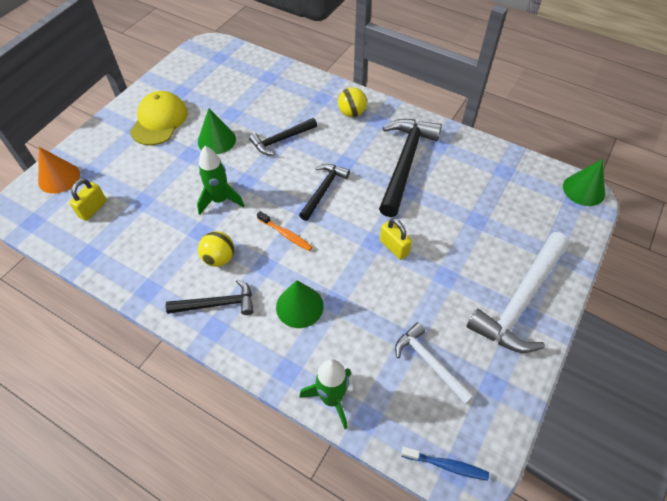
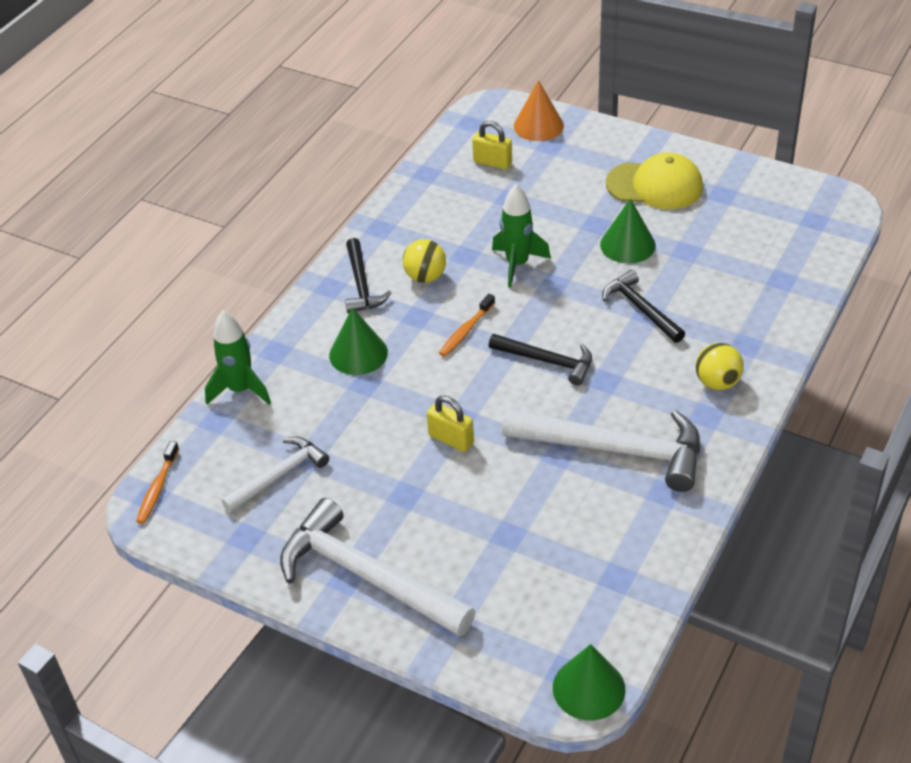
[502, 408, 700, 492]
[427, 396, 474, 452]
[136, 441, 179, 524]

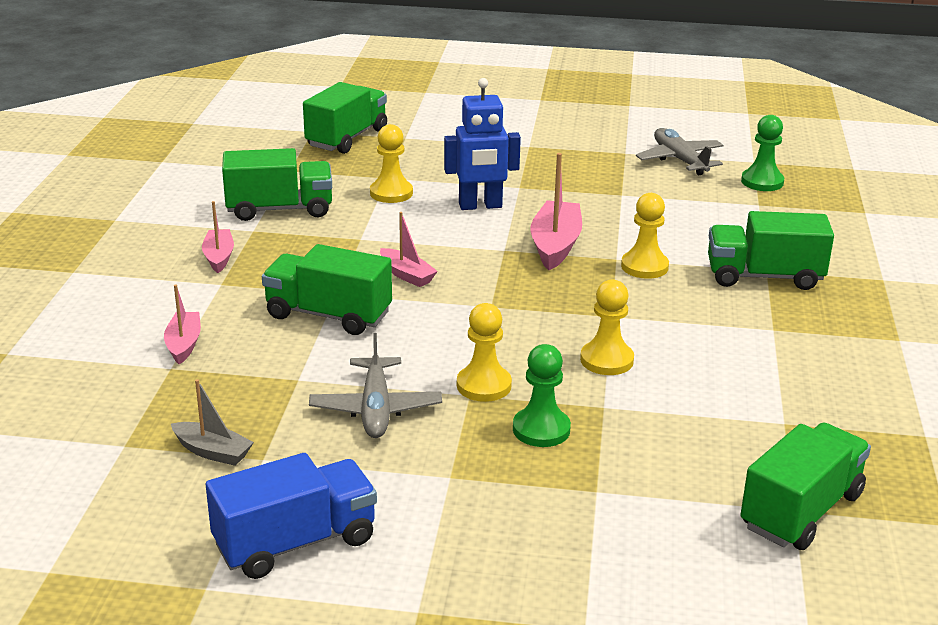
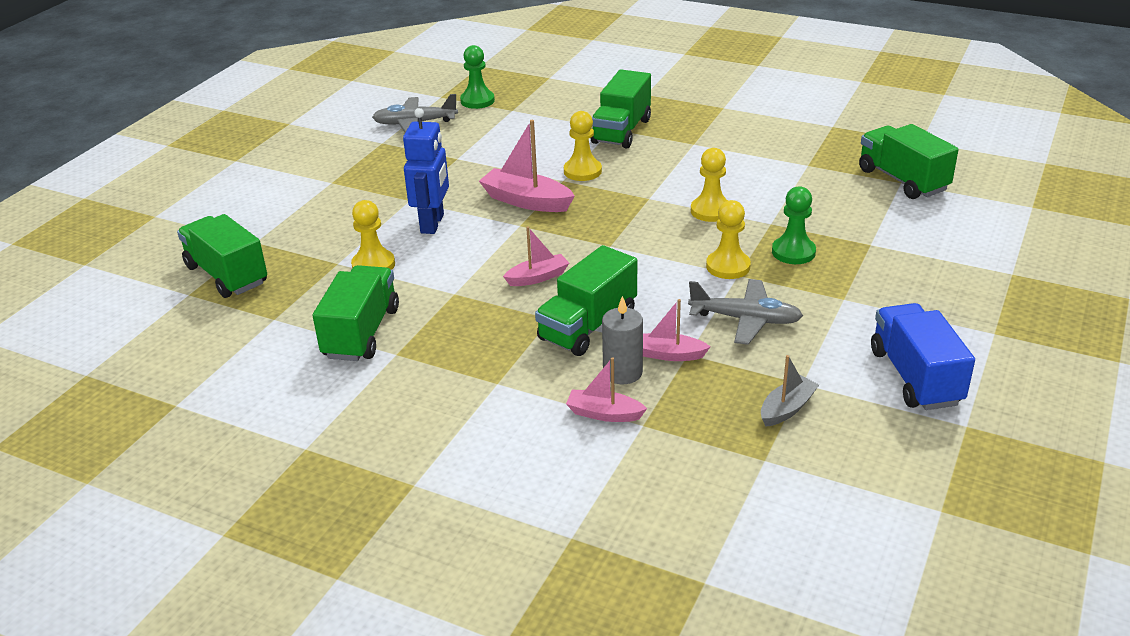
[643, 299, 711, 361]
[602, 296, 643, 384]

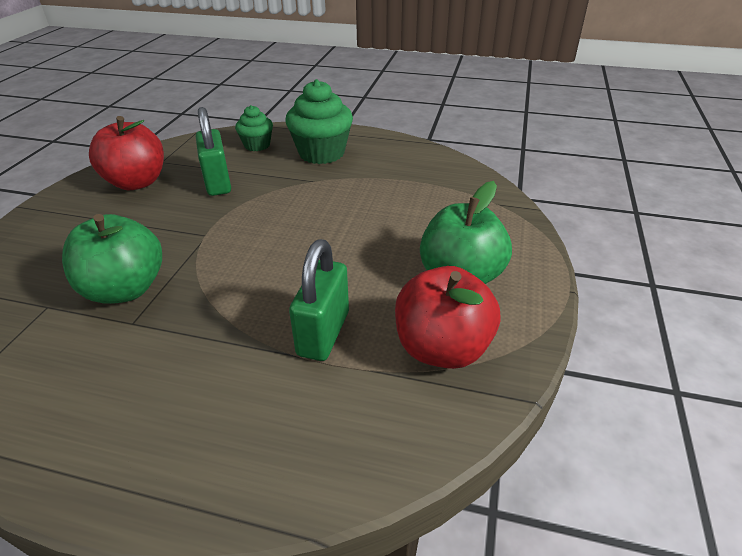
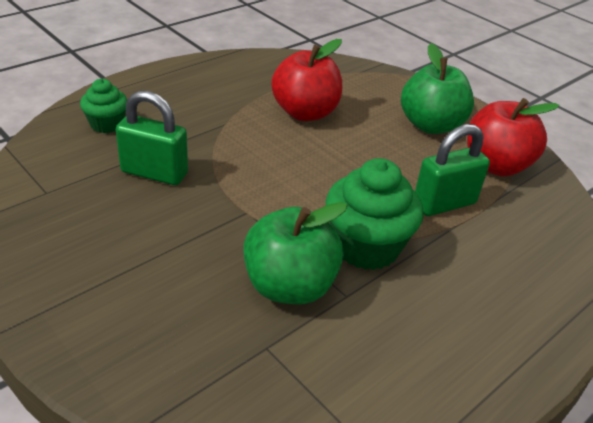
[326, 158, 424, 270]
[271, 39, 342, 121]
[415, 124, 490, 216]

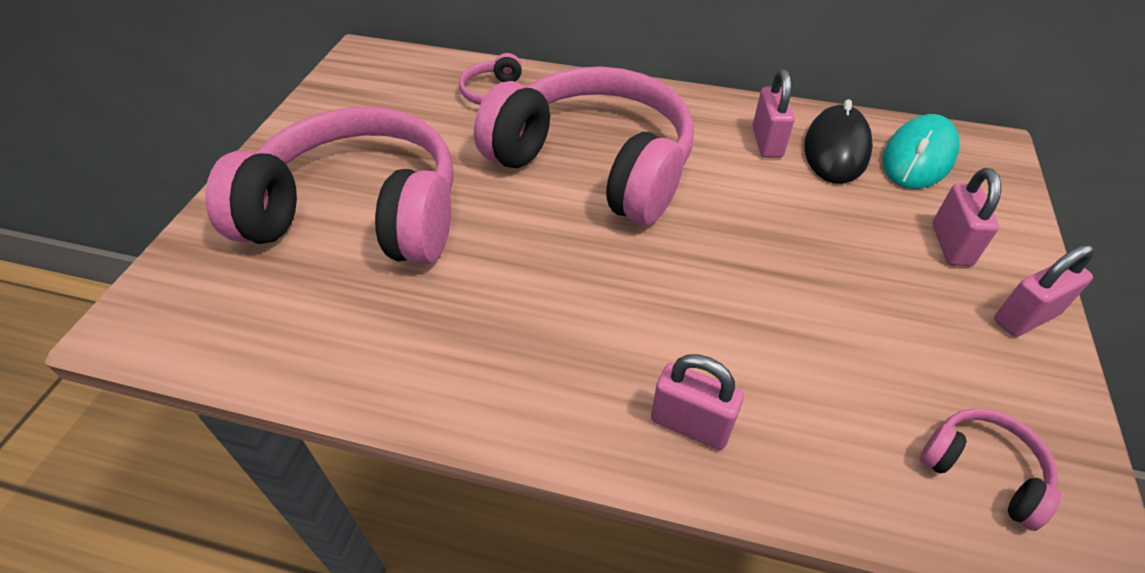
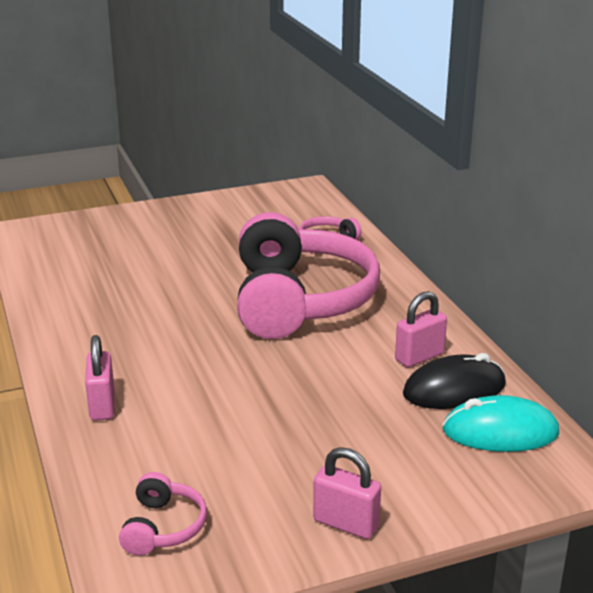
[205, 107, 454, 265] (first image)
[933, 168, 1001, 266] (first image)

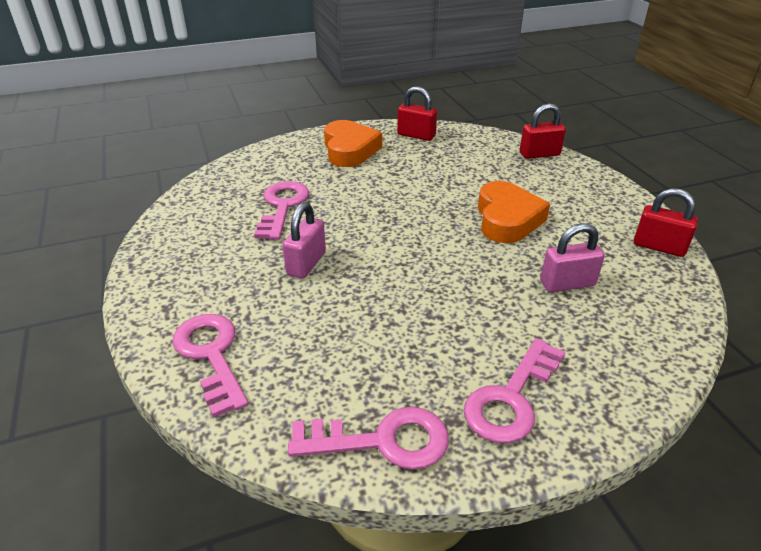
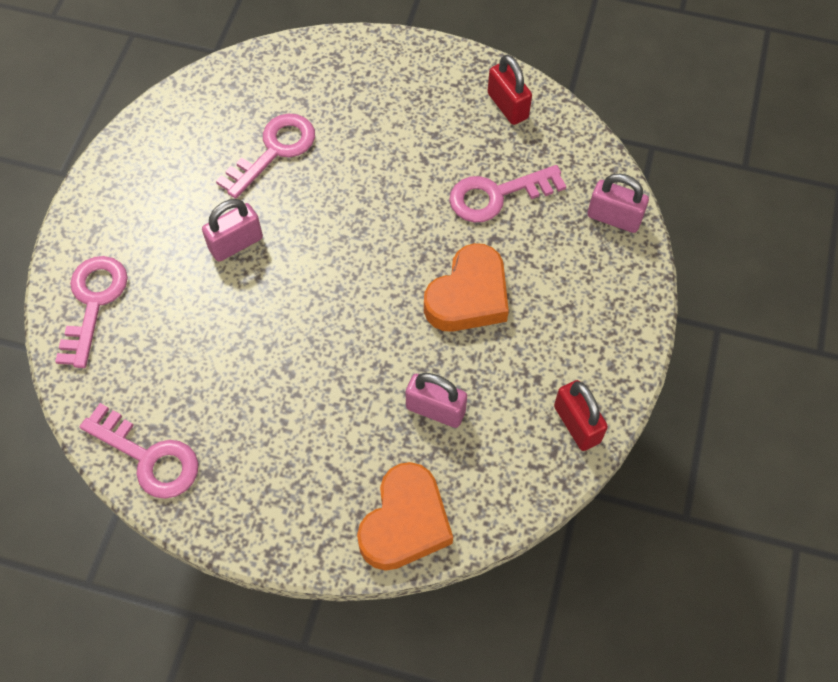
[588, 174, 649, 233]
[357, 462, 453, 571]
[449, 165, 566, 222]

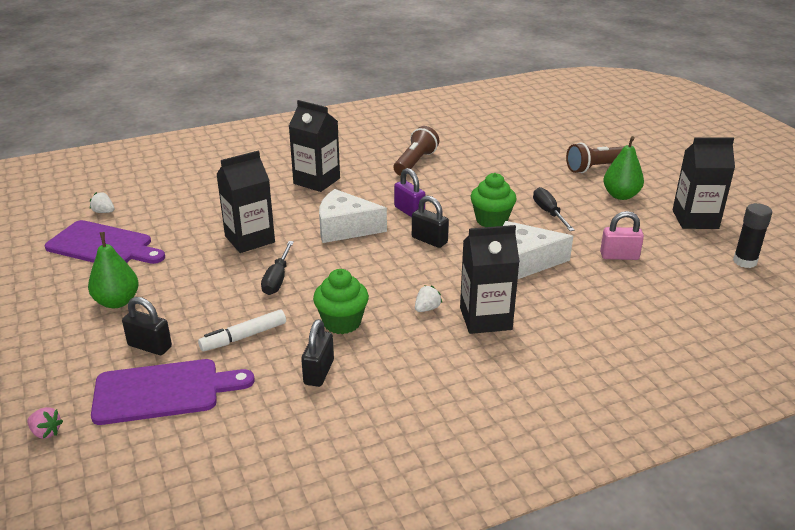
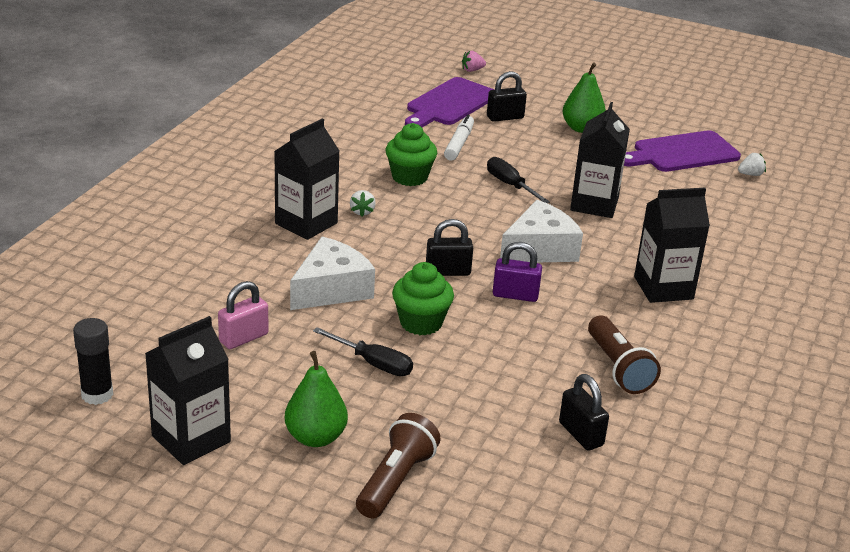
[559, 374, 609, 451]

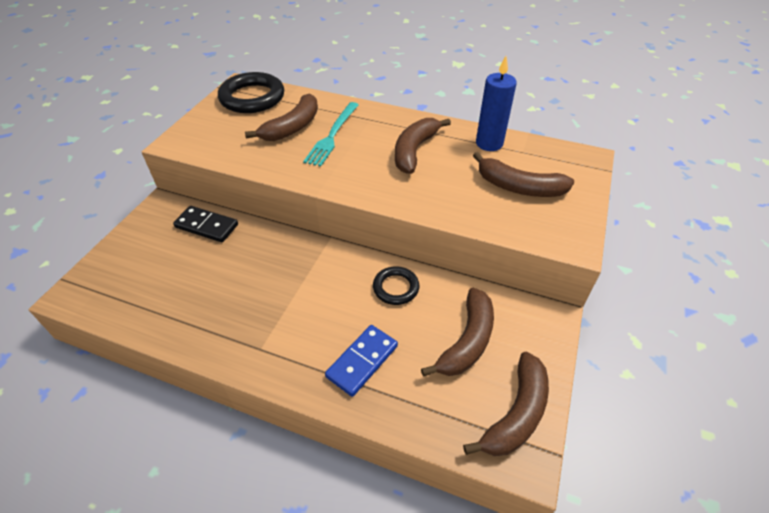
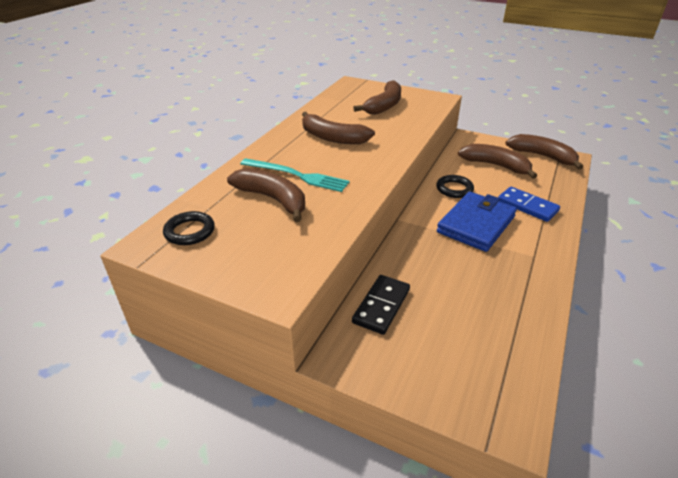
[476, 56, 517, 151] (first image)
[163, 211, 215, 245]
[437, 192, 517, 252]

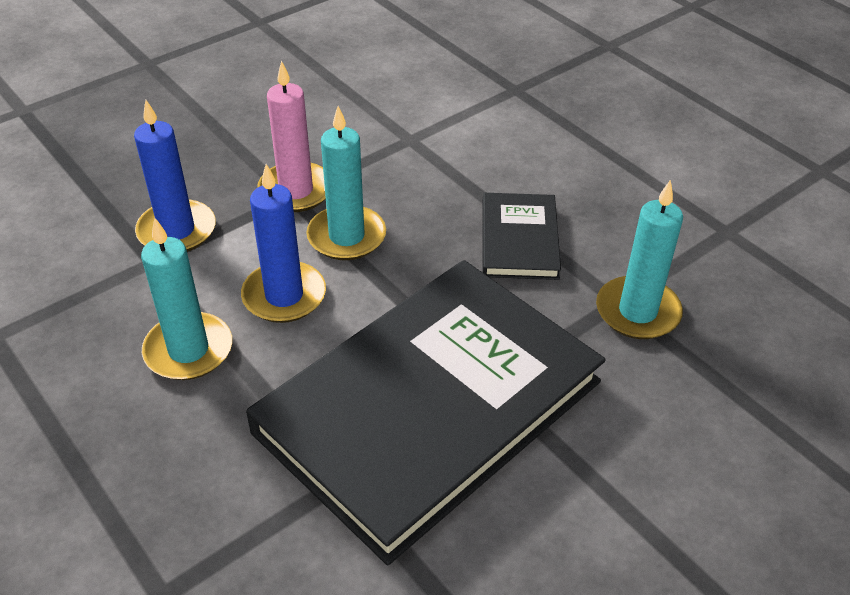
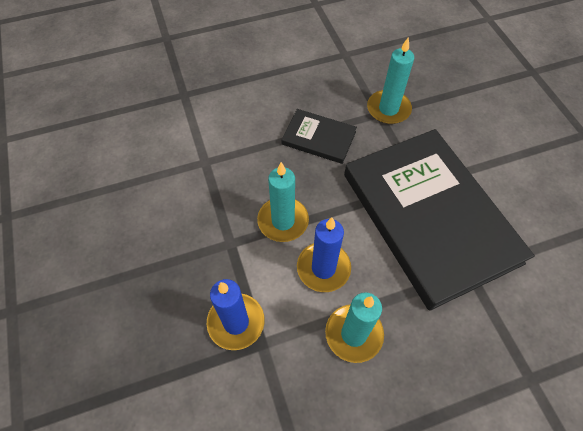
[257, 61, 326, 212] (first image)

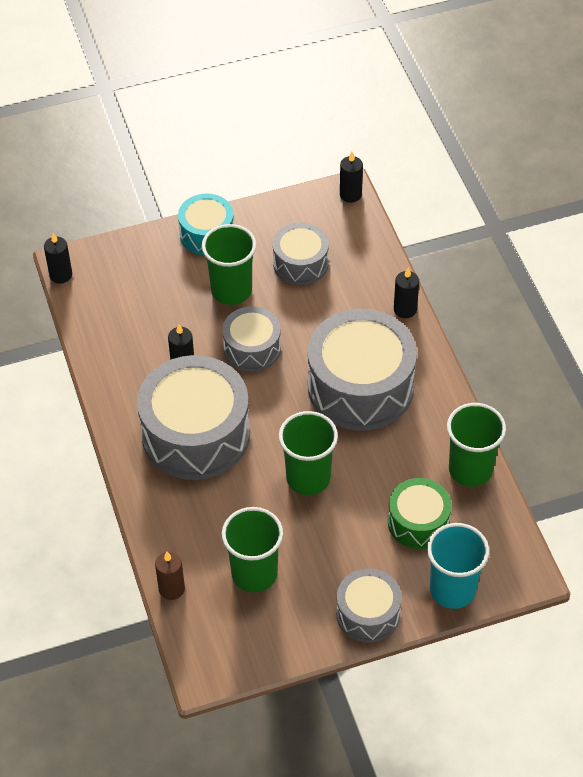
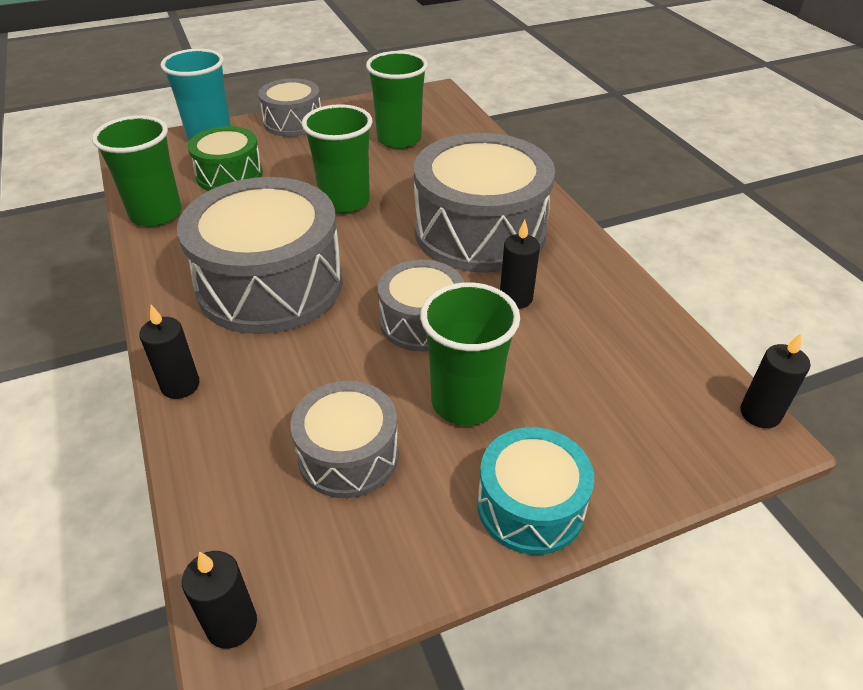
[155, 551, 185, 600] (first image)

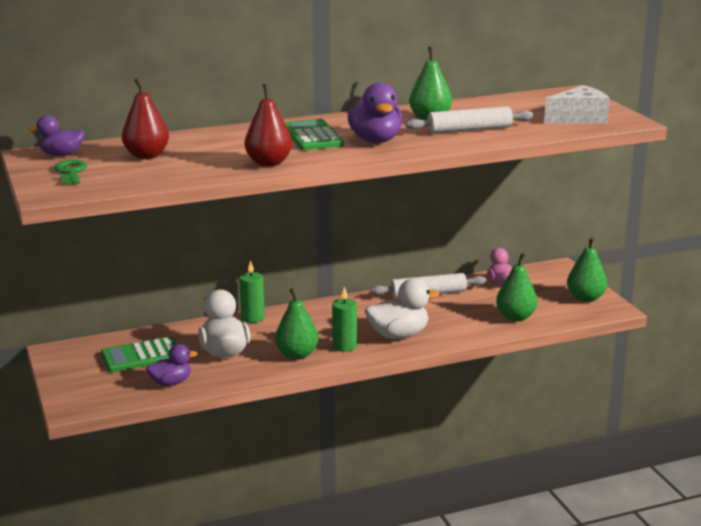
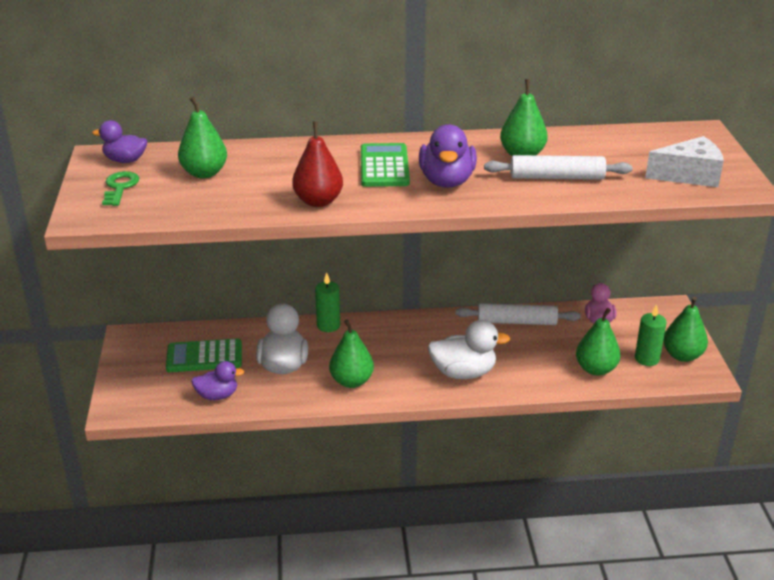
[178, 96, 227, 178]
[635, 304, 667, 366]

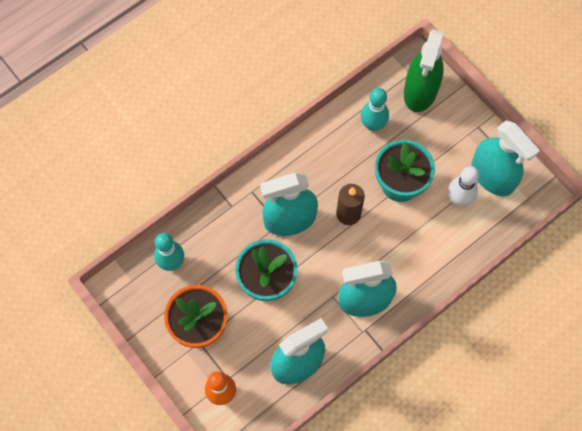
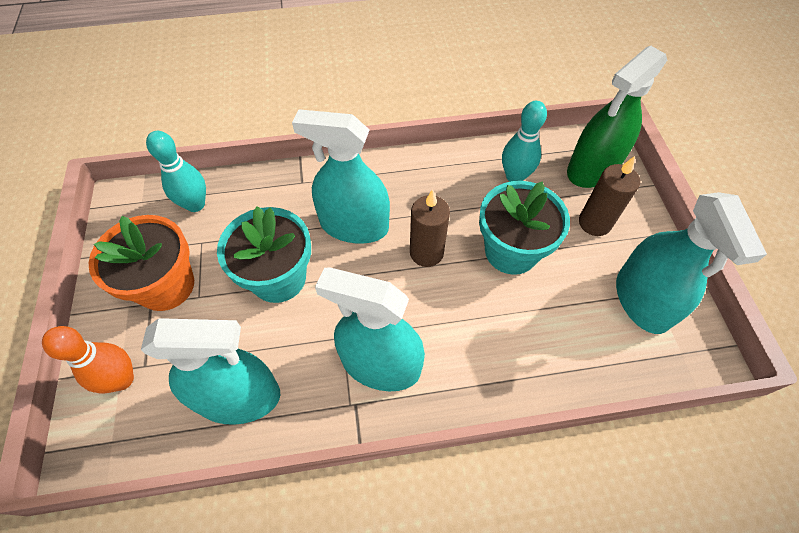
[448, 166, 479, 206] (first image)
[579, 156, 640, 236]

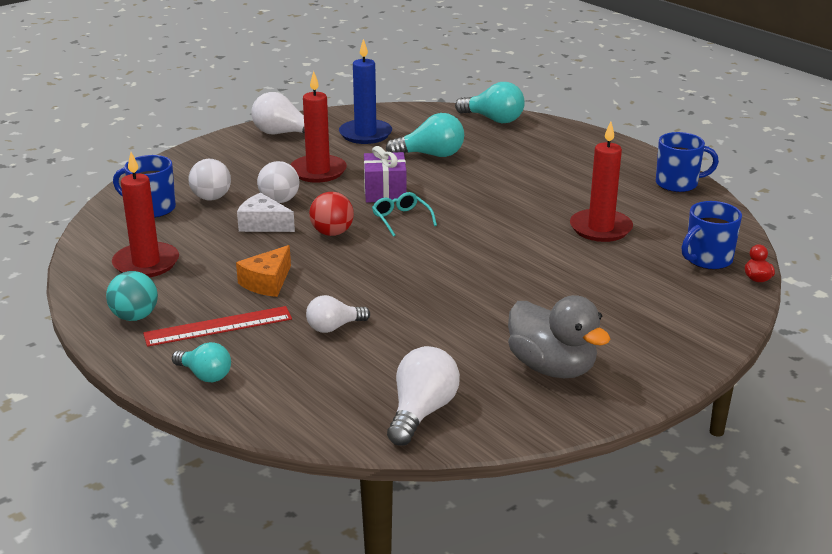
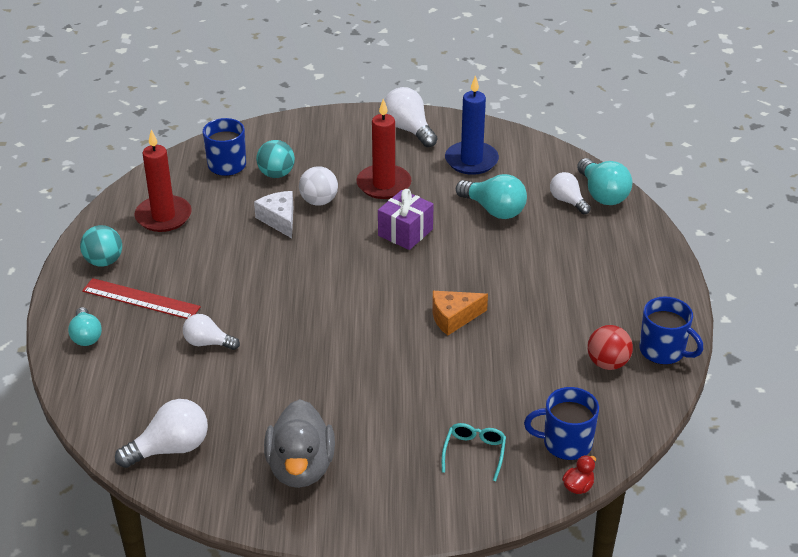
[570, 121, 633, 242] (first image)
[256, 140, 295, 178]
[587, 325, 633, 370]
[442, 423, 506, 481]
[432, 291, 488, 336]
[550, 172, 591, 214]

